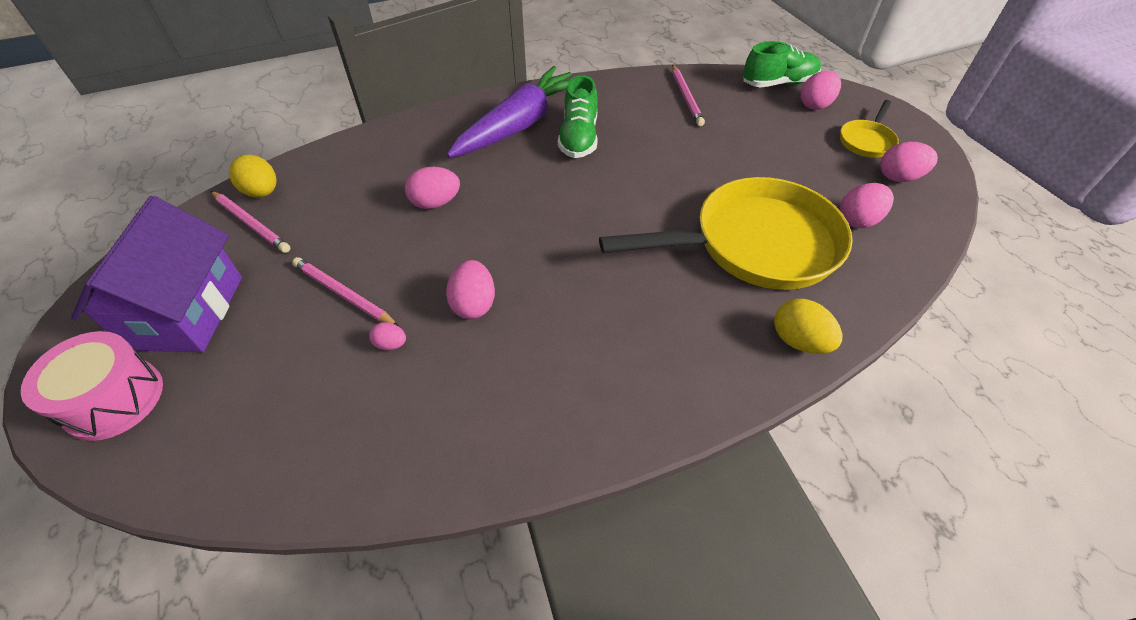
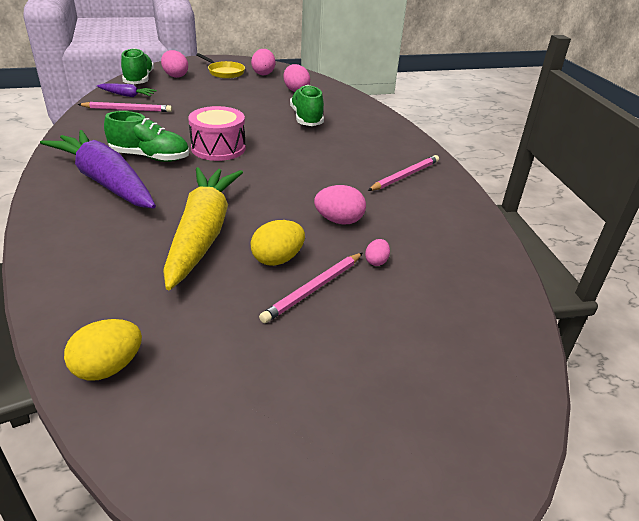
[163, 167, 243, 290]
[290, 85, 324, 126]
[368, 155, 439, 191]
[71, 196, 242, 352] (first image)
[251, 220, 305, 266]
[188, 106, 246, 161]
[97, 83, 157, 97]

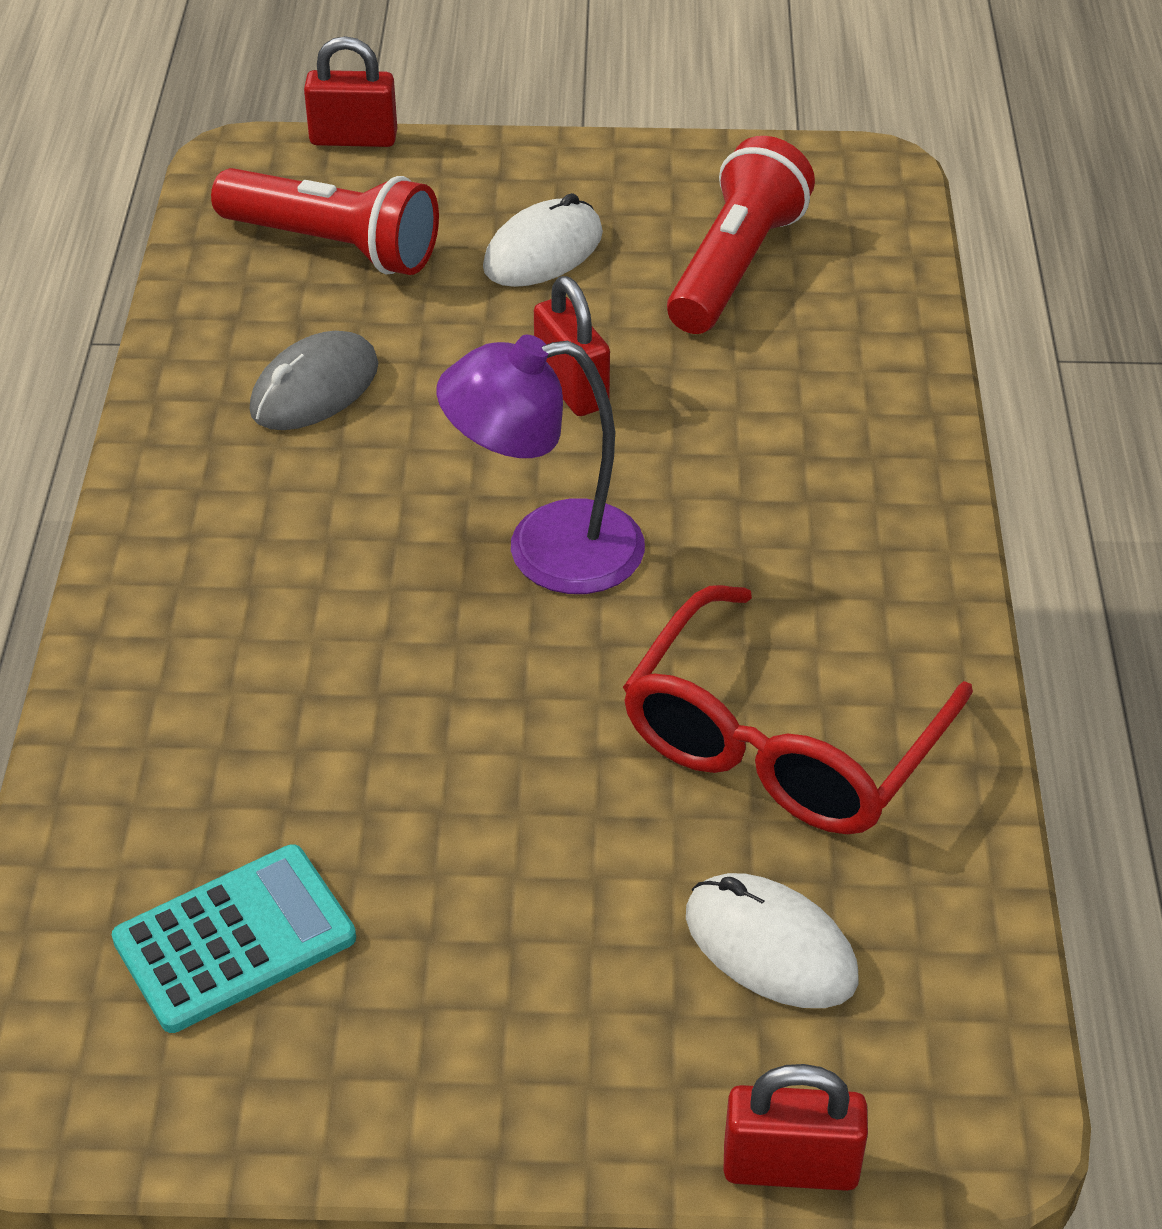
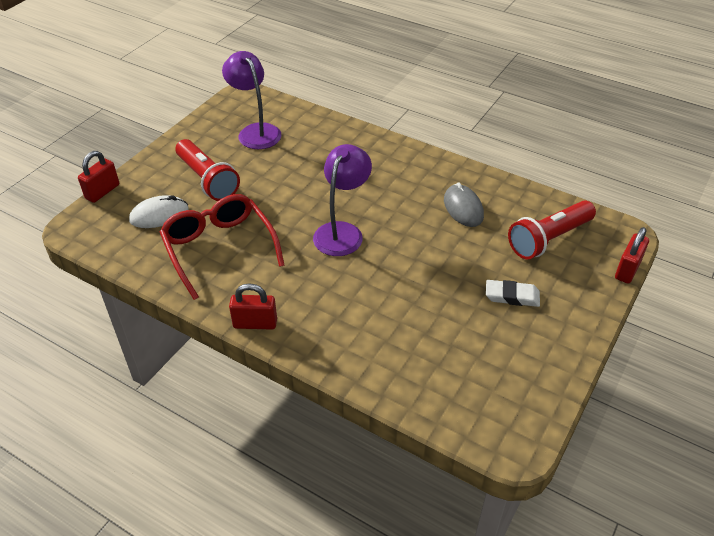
[175, 139, 240, 201]
[486, 280, 540, 307]
[229, 283, 277, 330]
[222, 51, 282, 149]

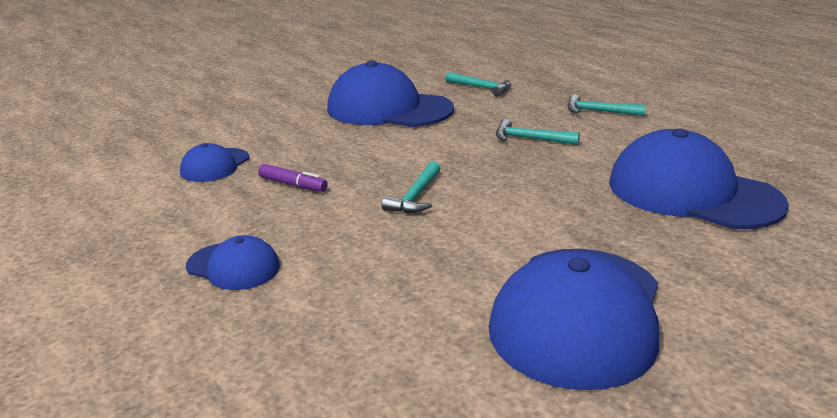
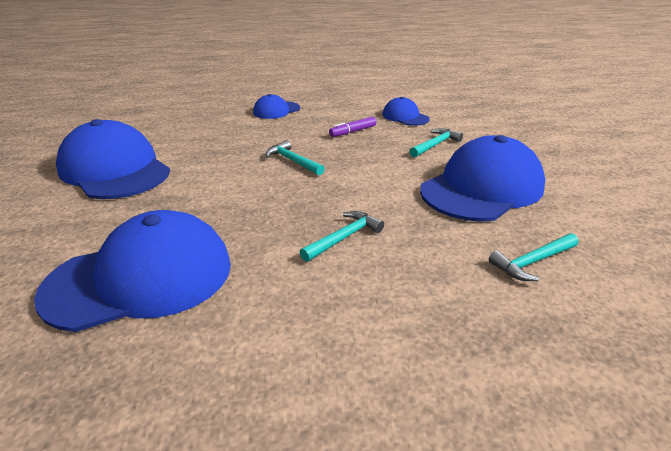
[409, 128, 463, 158]

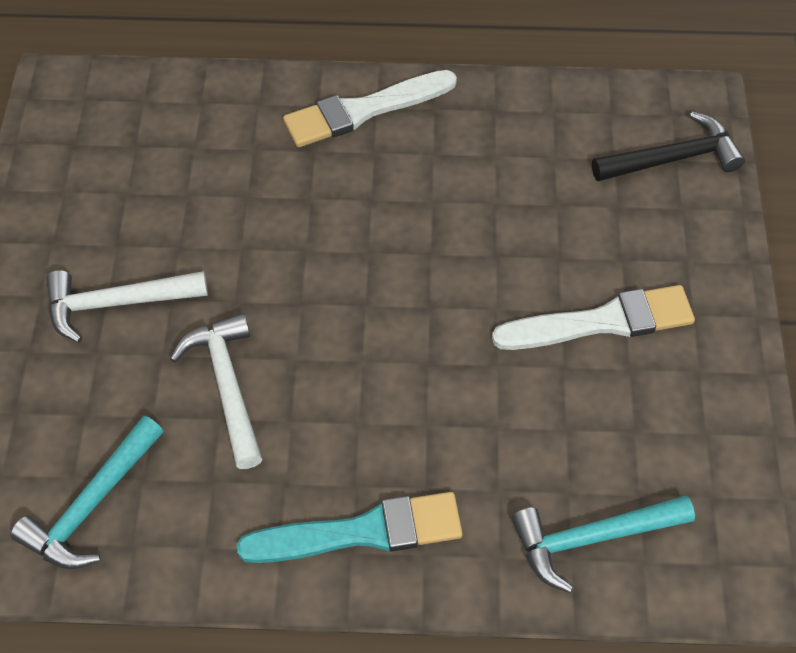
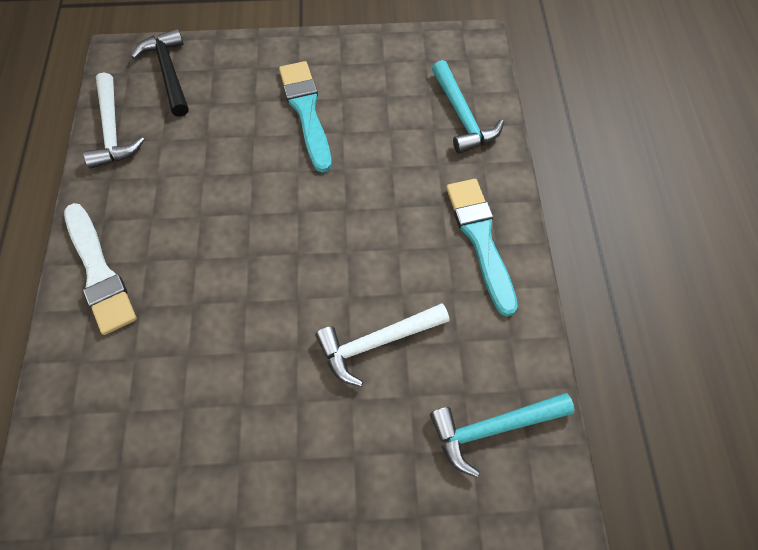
[84, 73, 145, 169]
[279, 61, 332, 173]
[430, 393, 575, 477]

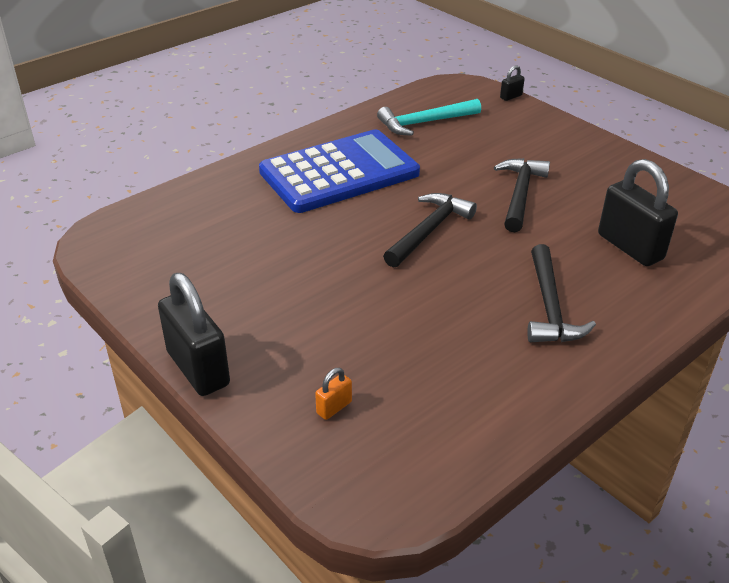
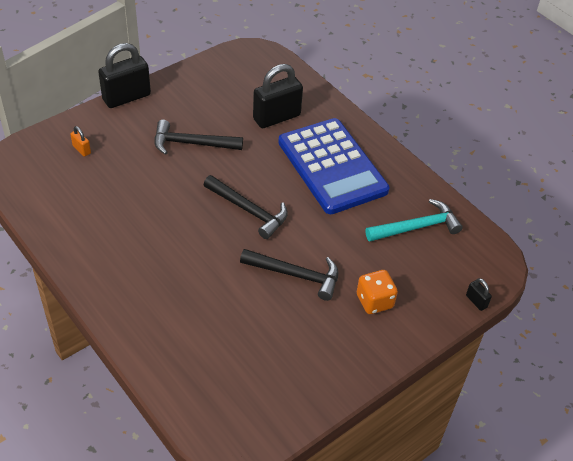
[365, 199, 463, 241]
[253, 64, 303, 128]
[154, 120, 243, 155]
[357, 270, 398, 314]

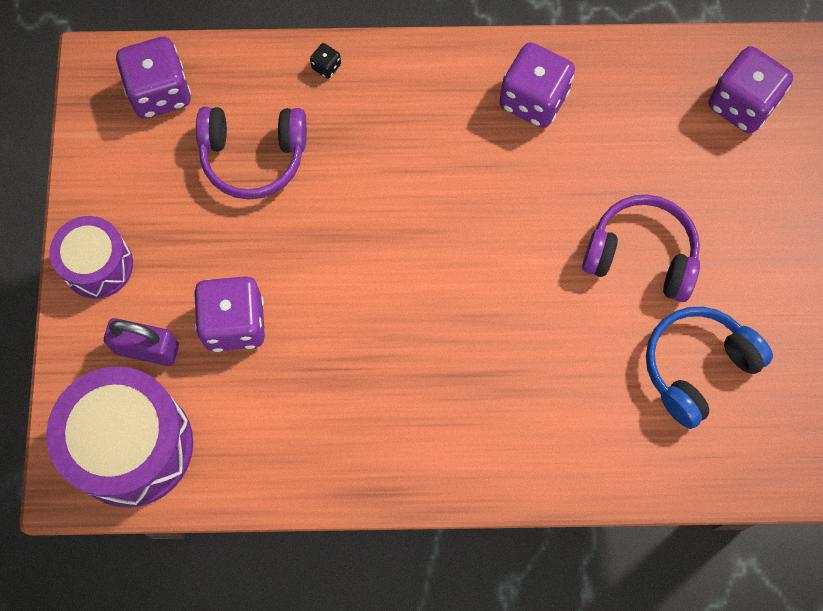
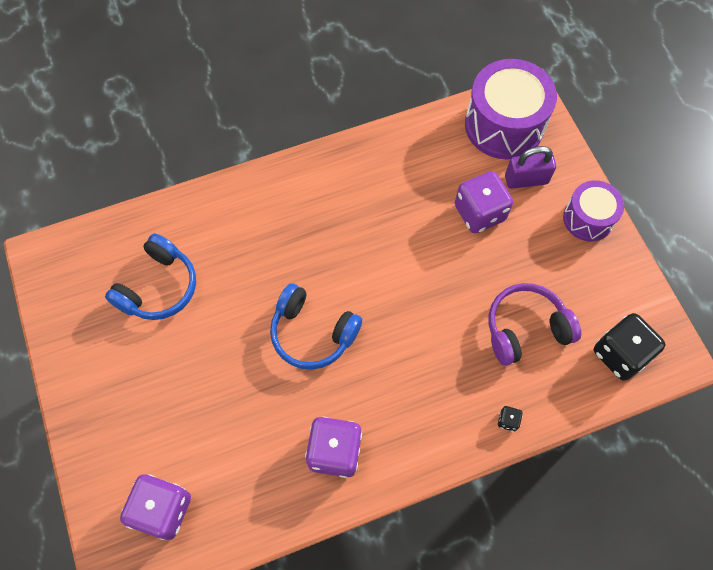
[594, 313, 666, 380]
[582, 195, 700, 302] (first image)
[270, 283, 362, 370]

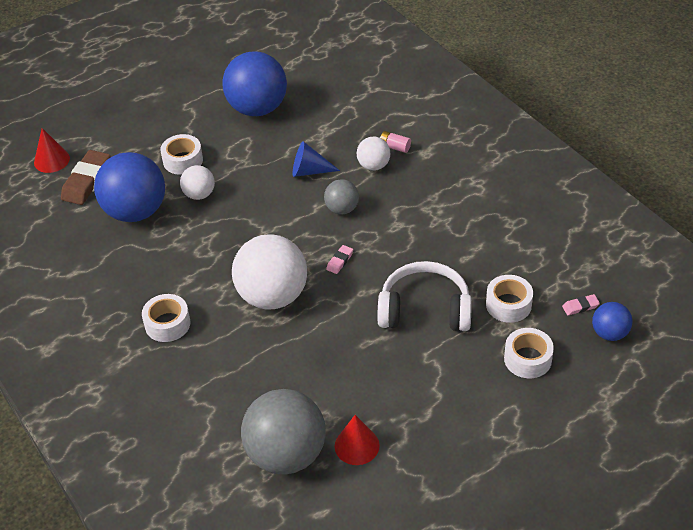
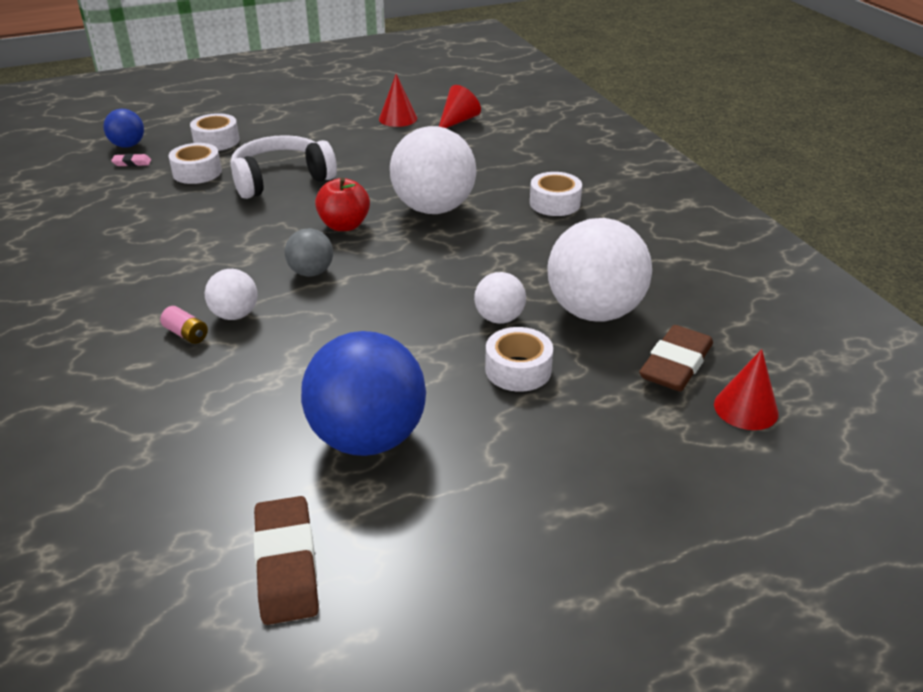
[293, 141, 340, 177] (first image)
[547, 218, 652, 322]
[315, 178, 370, 231]
[230, 135, 337, 199]
[439, 85, 481, 128]
[253, 496, 319, 625]

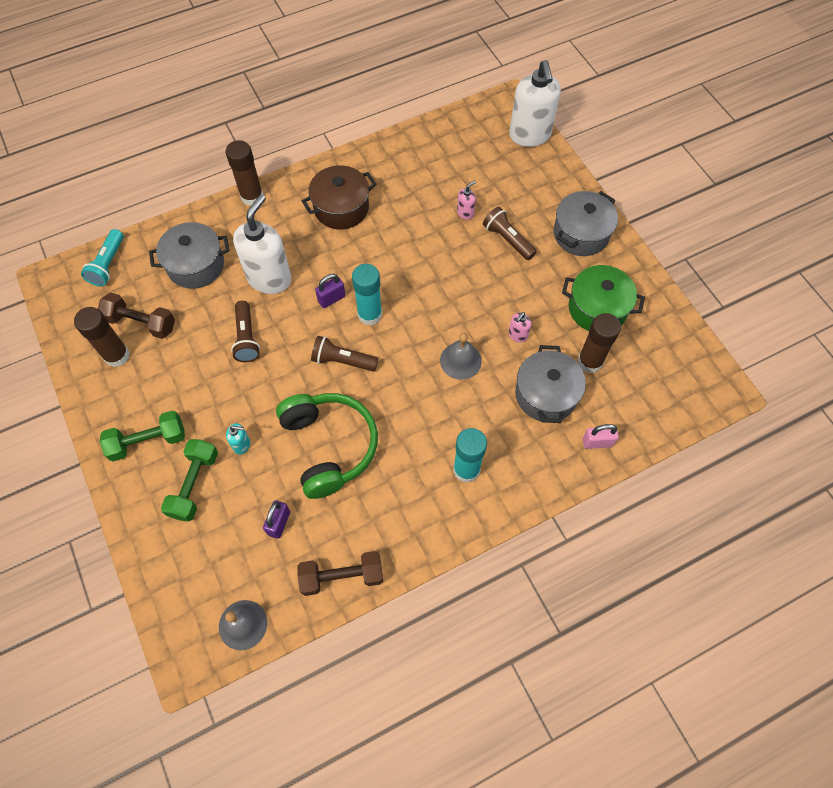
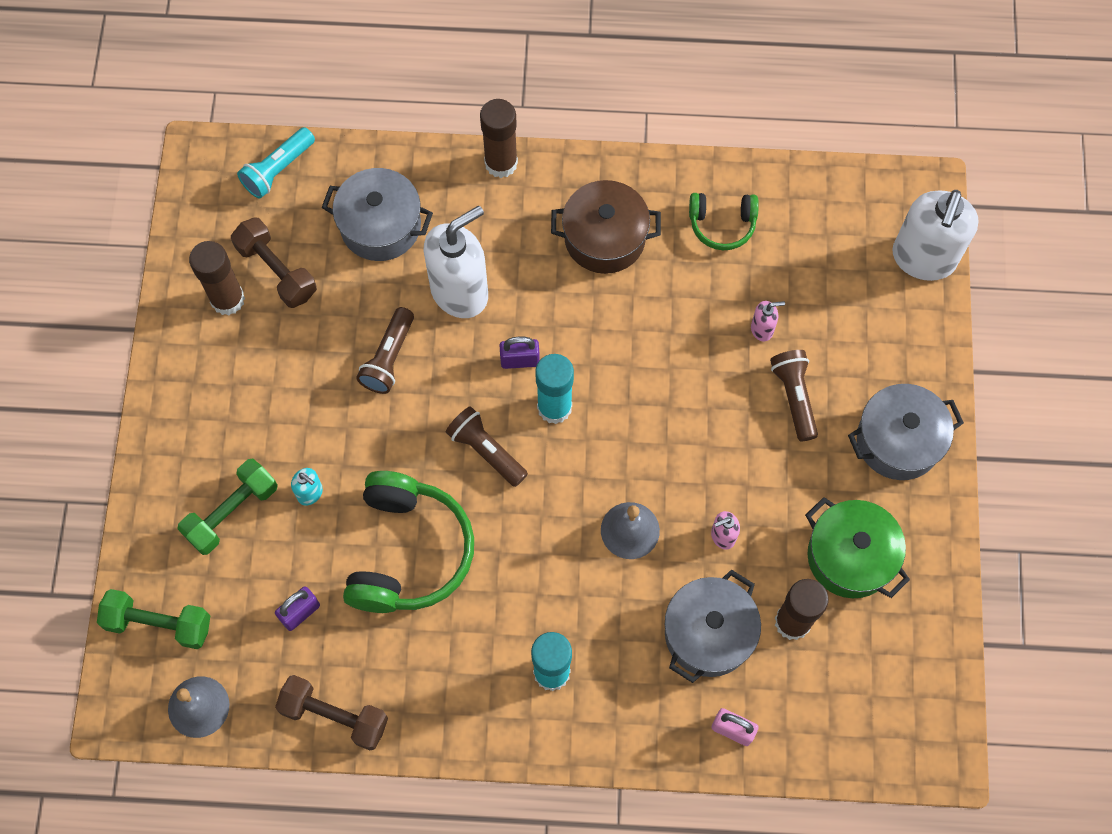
[97, 589, 210, 649]
[689, 193, 759, 250]

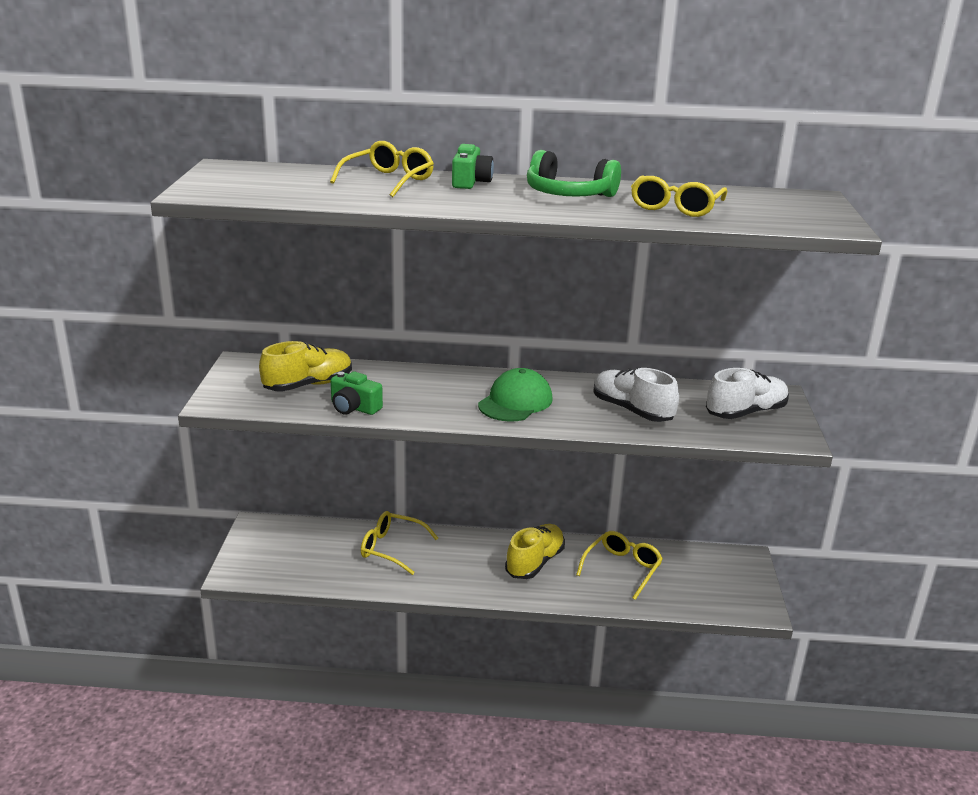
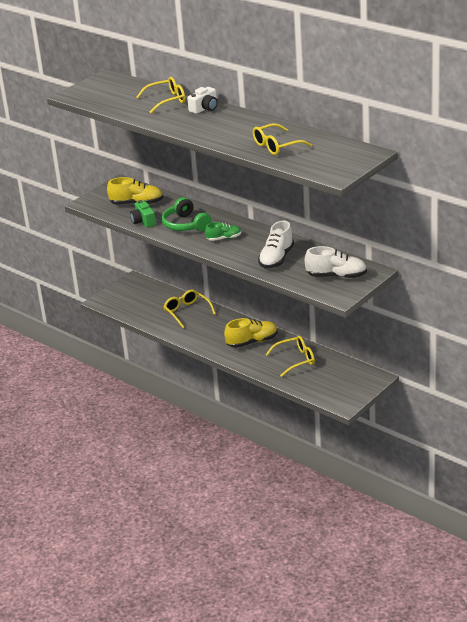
[187, 87, 218, 114]
[162, 197, 211, 231]
[205, 222, 241, 241]
[258, 221, 294, 268]

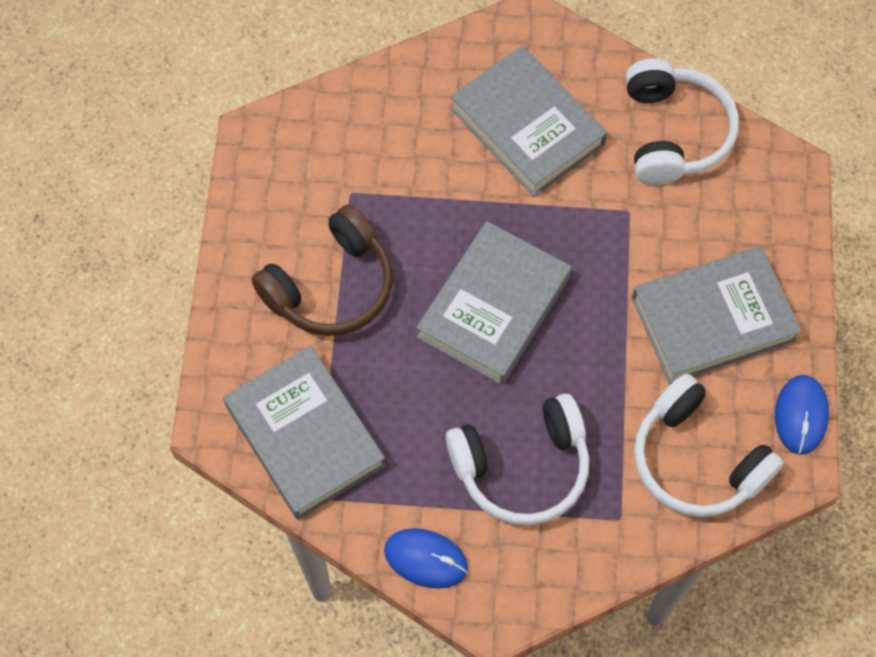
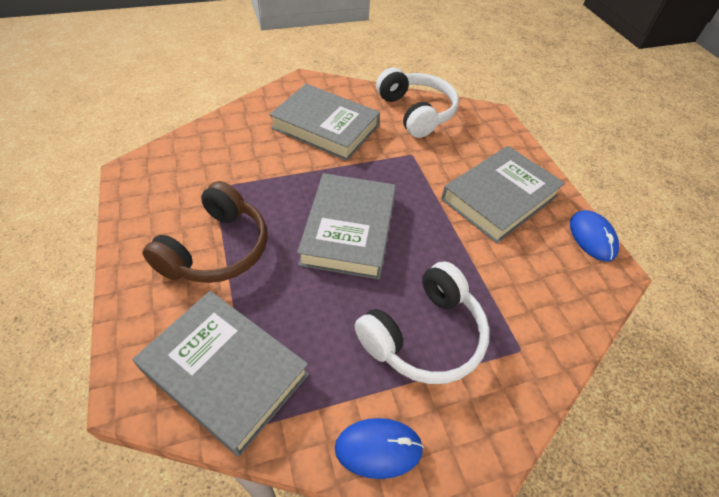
[634, 373, 784, 517] (first image)

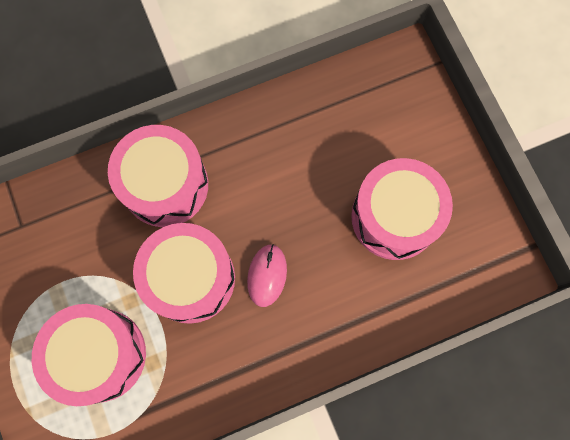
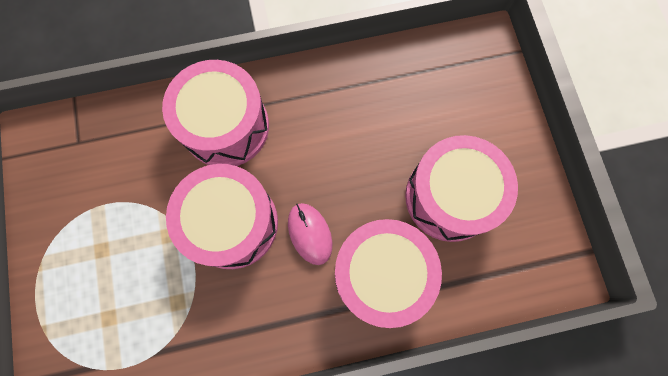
[288, 203, 332, 265]
[335, 219, 442, 328]

